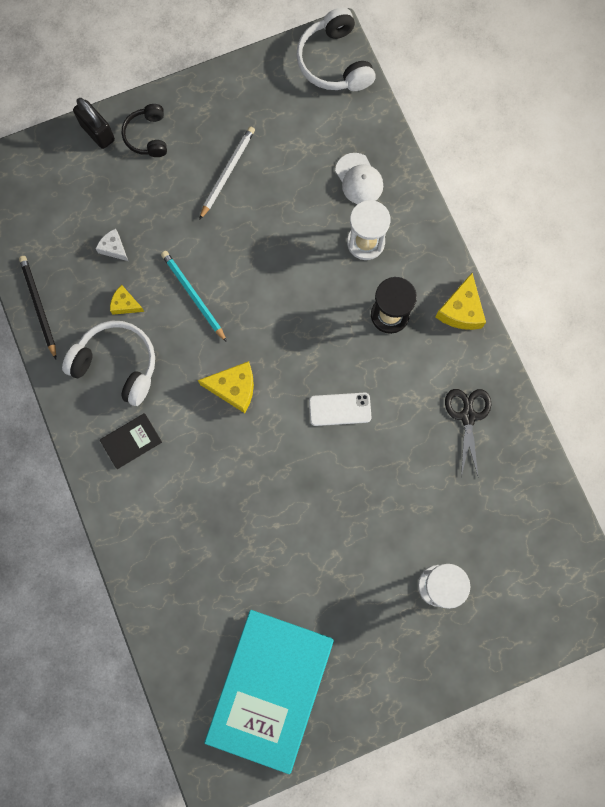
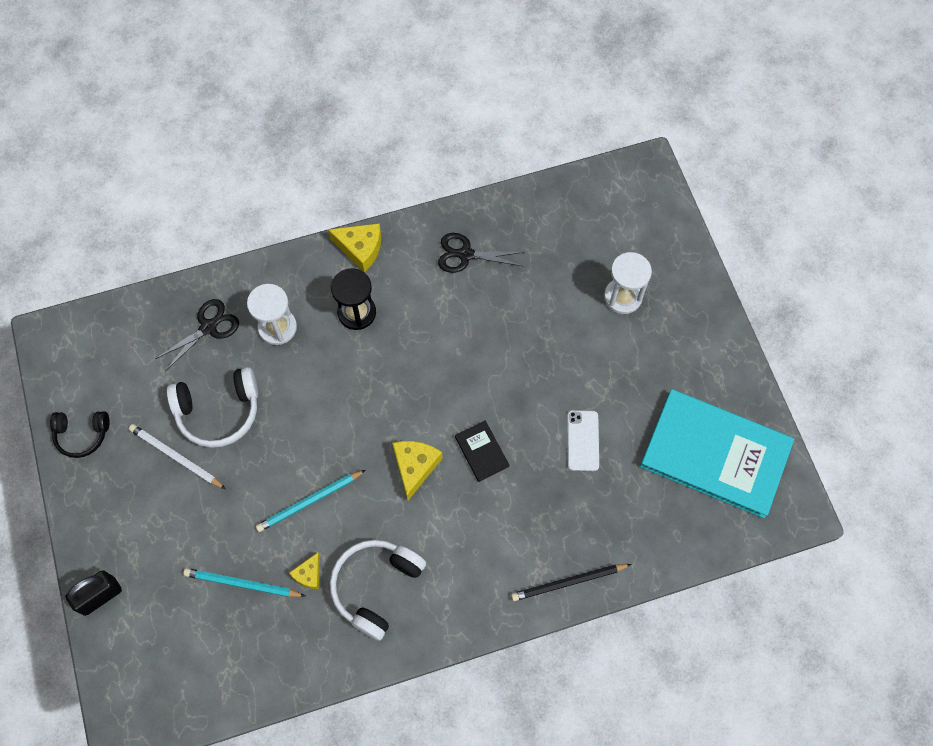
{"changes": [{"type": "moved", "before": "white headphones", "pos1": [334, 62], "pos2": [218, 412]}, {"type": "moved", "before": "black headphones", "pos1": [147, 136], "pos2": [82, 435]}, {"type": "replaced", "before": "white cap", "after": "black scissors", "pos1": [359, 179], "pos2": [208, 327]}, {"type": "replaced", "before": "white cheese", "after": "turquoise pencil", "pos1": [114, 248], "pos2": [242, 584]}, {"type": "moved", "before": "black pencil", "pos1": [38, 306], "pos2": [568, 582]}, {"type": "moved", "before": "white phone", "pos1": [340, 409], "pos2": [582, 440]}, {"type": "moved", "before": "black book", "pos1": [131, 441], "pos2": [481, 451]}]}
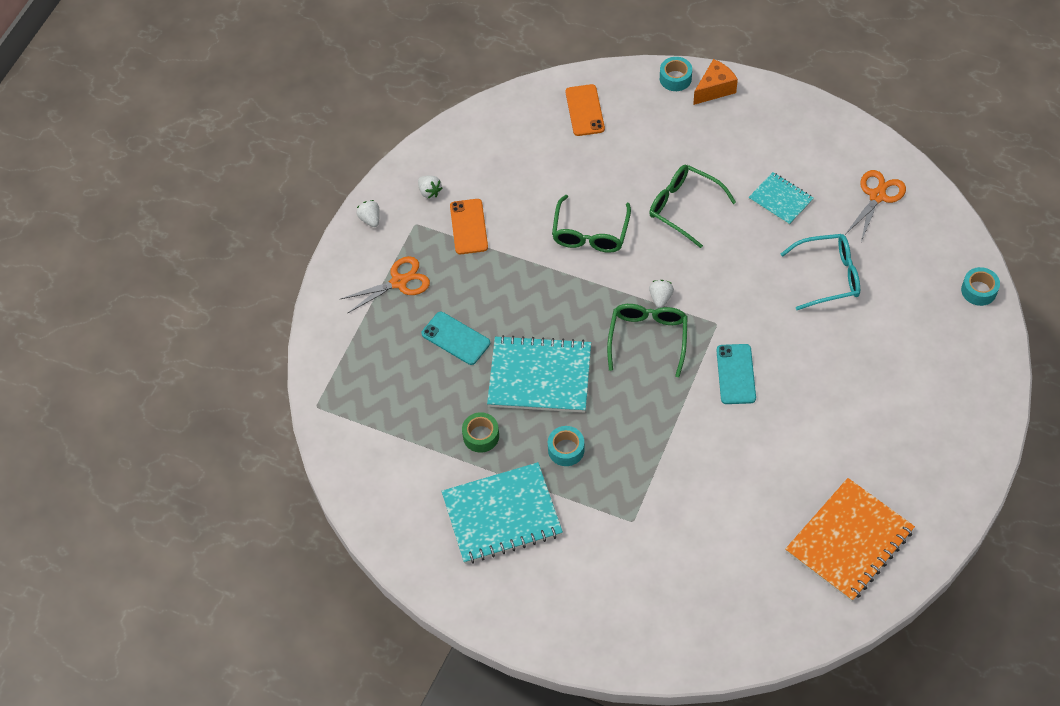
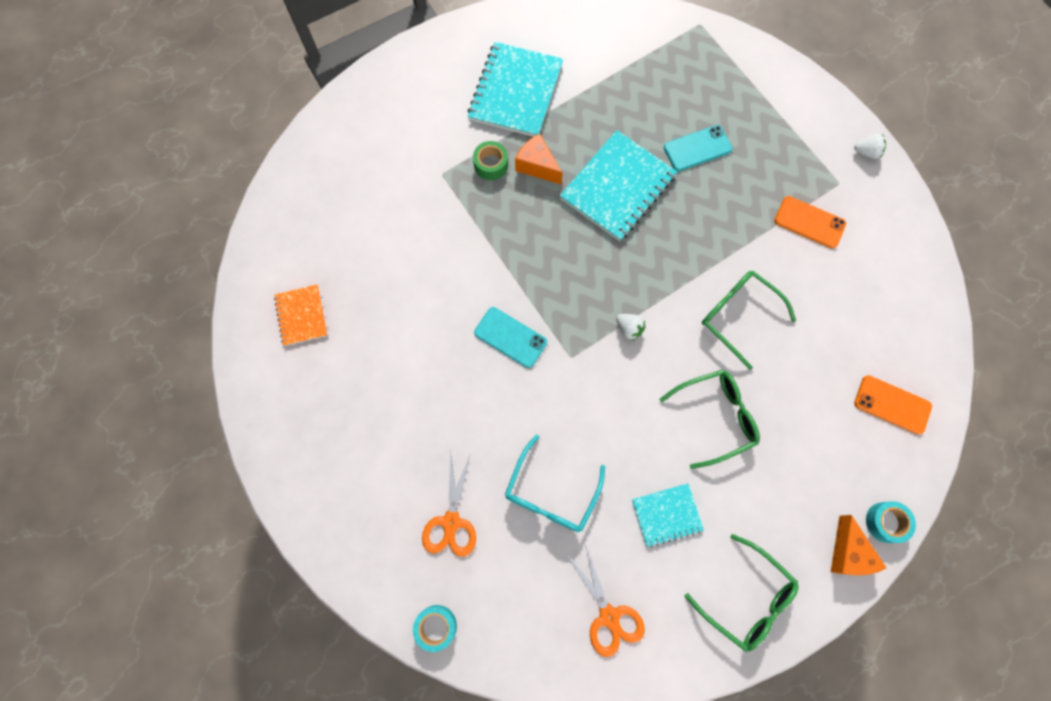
{"changes": [{"type": "removed", "before": "white strawberry", "pos1": [429, 192]}, {"type": "moved", "before": "orange scissors", "pos1": [399, 282], "pos2": [451, 522]}, {"type": "moved", "before": "green glasses", "pos1": [648, 338], "pos2": [746, 598]}, {"type": "moved", "before": "green tape", "pos1": [481, 436], "pos2": [491, 165]}, {"type": "replaced", "before": "turquoise tape", "after": "orange cheese", "pos1": [566, 449], "pos2": [537, 166]}, {"type": "resized", "before": "orange notebook", "pos1": [849, 541], "pos2": [301, 316], "scale": 0.55}]}
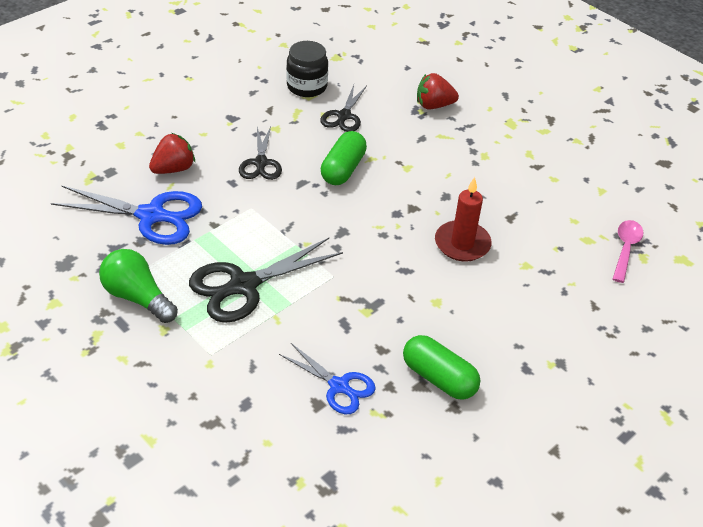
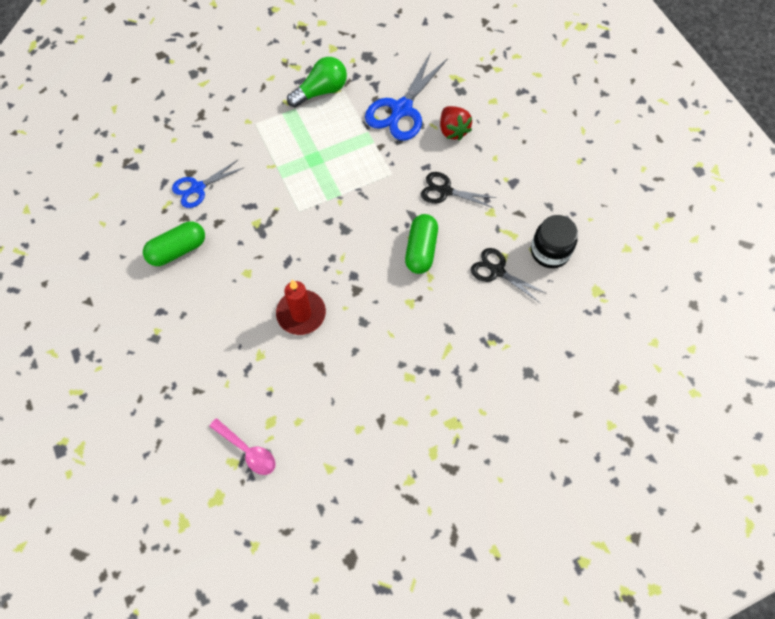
{"changes": [{"type": "removed", "before": "red strawberry", "pos1": [434, 105]}, {"type": "turned", "before": "green capsule", "pos1": [343, 169], "pos2": [421, 250], "turn": 60}, {"type": "removed", "before": "black scissors", "pos1": [244, 285]}]}
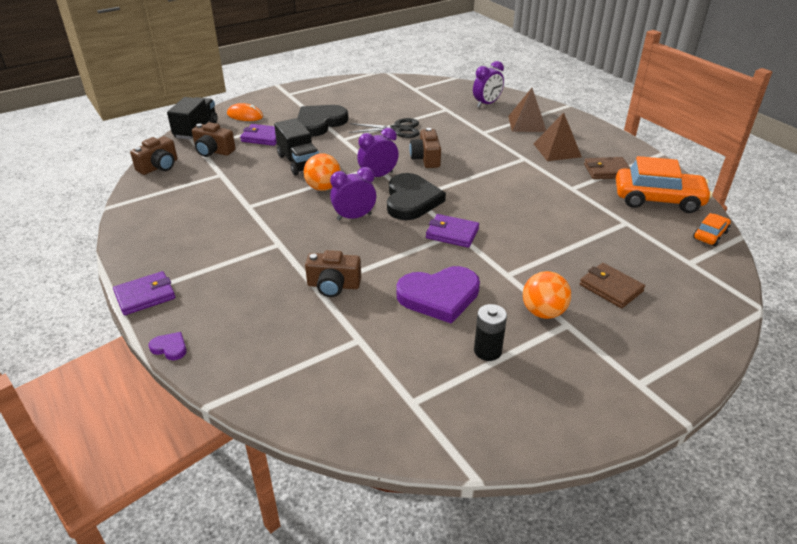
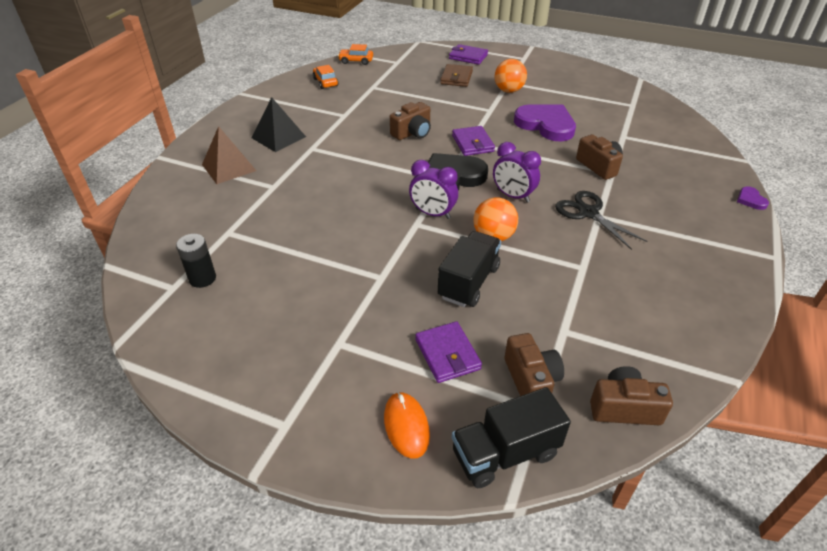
{"changes": [{"type": "removed", "before": "purple clock", "pos1": [486, 104]}, {"type": "removed", "before": "black heart", "pos1": [320, 123]}, {"type": "recoloured", "before": "brown pyramid", "after": "black pyramid", "pos1": [557, 150], "pos2": [278, 137]}, {"type": "moved", "before": "black scissors", "pos1": [397, 129], "pos2": [588, 213]}, {"type": "moved", "before": "brown camera", "pos1": [426, 158], "pos2": [412, 133]}, {"type": "resized", "before": "orange car", "pos1": [658, 199], "pos2": [325, 82], "scale": 0.5}, {"type": "removed", "before": "brown wallet", "pos1": [607, 171]}, {"type": "moved", "before": "purple wallet", "pos1": [145, 296], "pos2": [468, 57]}, {"type": "moved", "before": "black battery", "pos1": [487, 351], "pos2": [202, 278]}]}
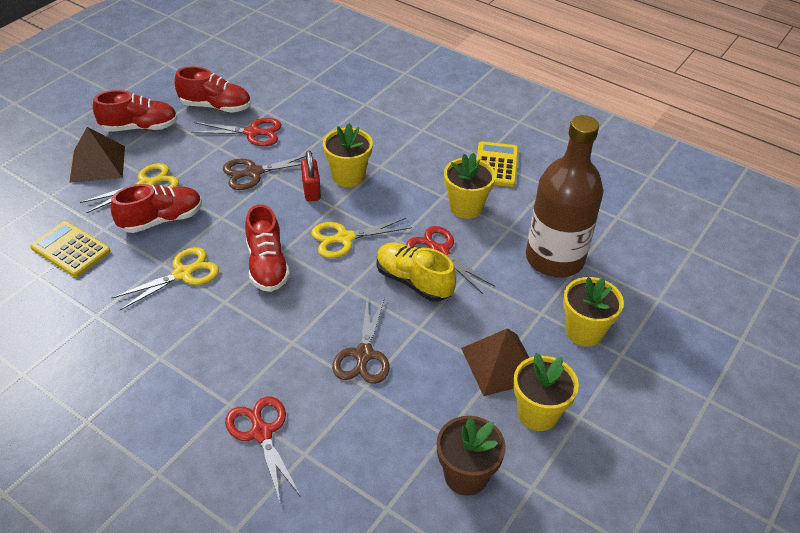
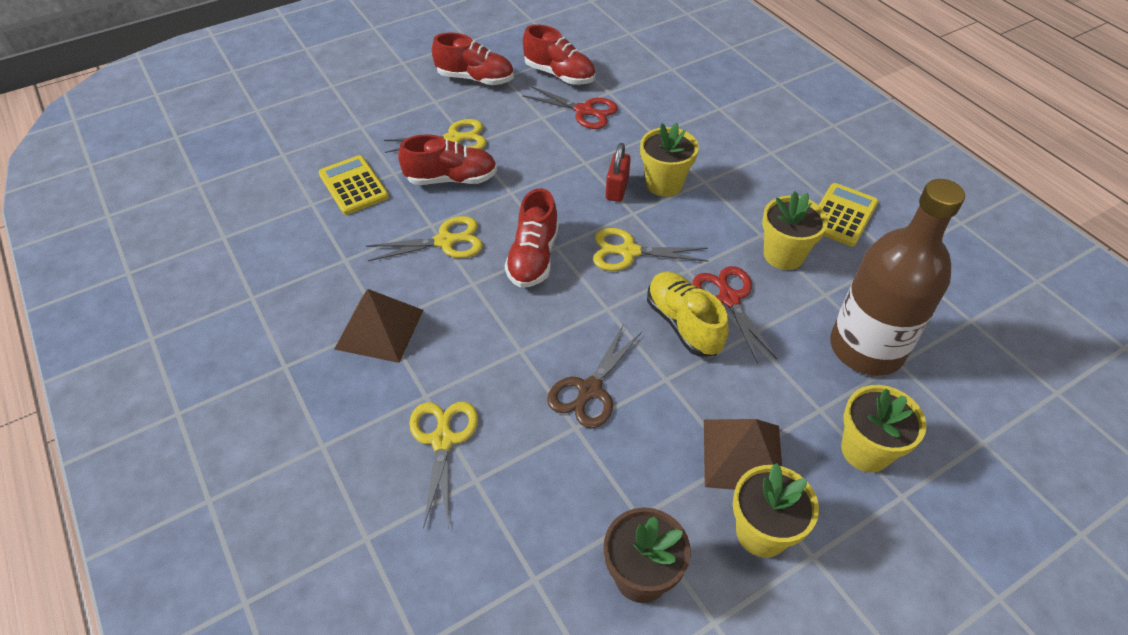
{"changes": [{"type": "moved", "before": "brown pyramid", "pos1": [97, 164], "pos2": [379, 329]}, {"type": "removed", "before": "brown scissors", "pos1": [253, 173]}, {"type": "recoloured", "before": "red scissors", "after": "yellow scissors", "pos1": [261, 432], "pos2": [442, 439]}]}
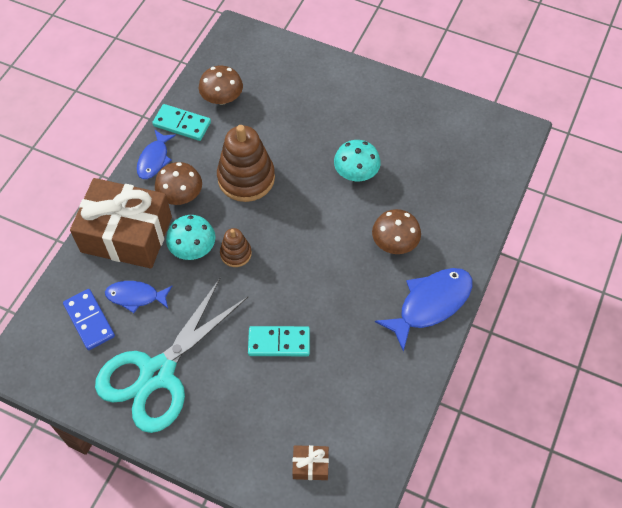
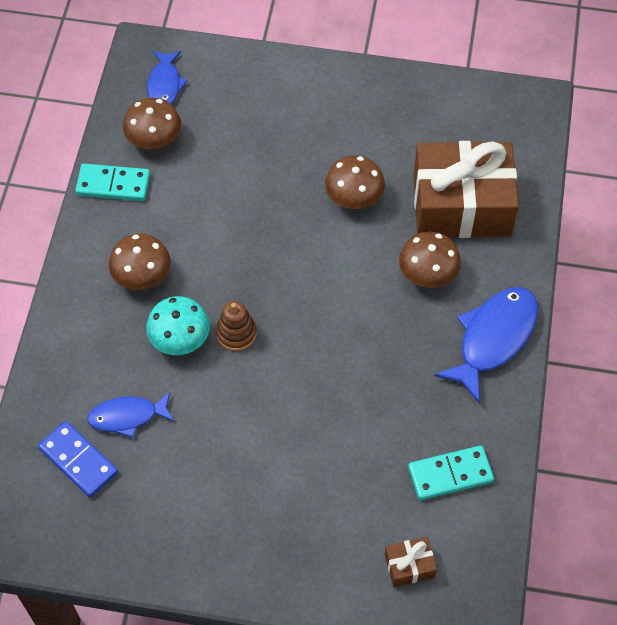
{"changes": [{"type": "removed", "before": "brown stacking toy", "pos1": [246, 178]}, {"type": "moved", "before": "blue fish", "pos1": [154, 159], "pos2": [165, 85]}, {"type": "recoloured", "before": "turquoise mushroom", "after": "brown mushroom", "pos1": [356, 172], "pos2": [354, 197]}, {"type": "moved", "before": "brown gift", "pos1": [126, 234], "pos2": [461, 205]}, {"type": "removed", "before": "turquoise scissors", "pos1": [157, 374]}, {"type": "moved", "before": "turquoise domino", "pos1": [279, 342], "pos2": [450, 474]}]}
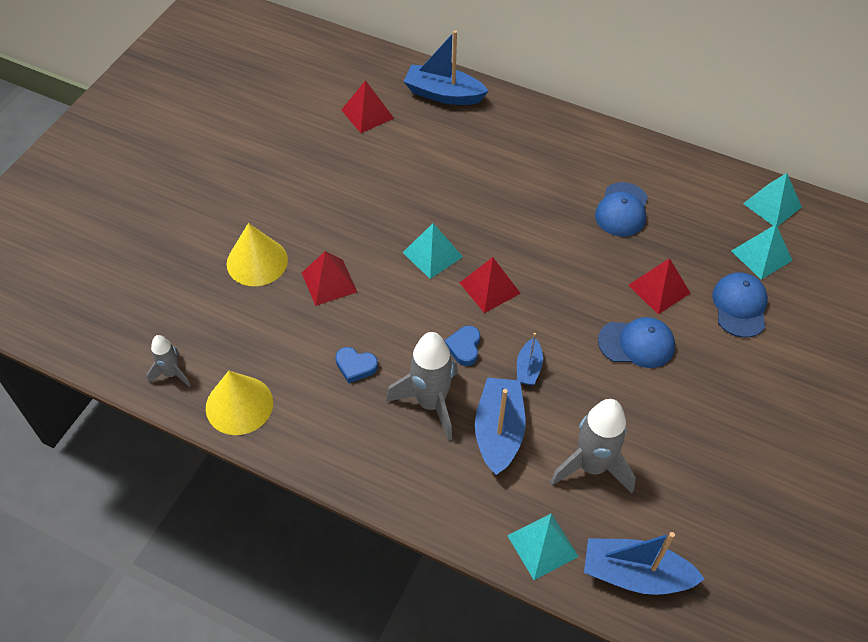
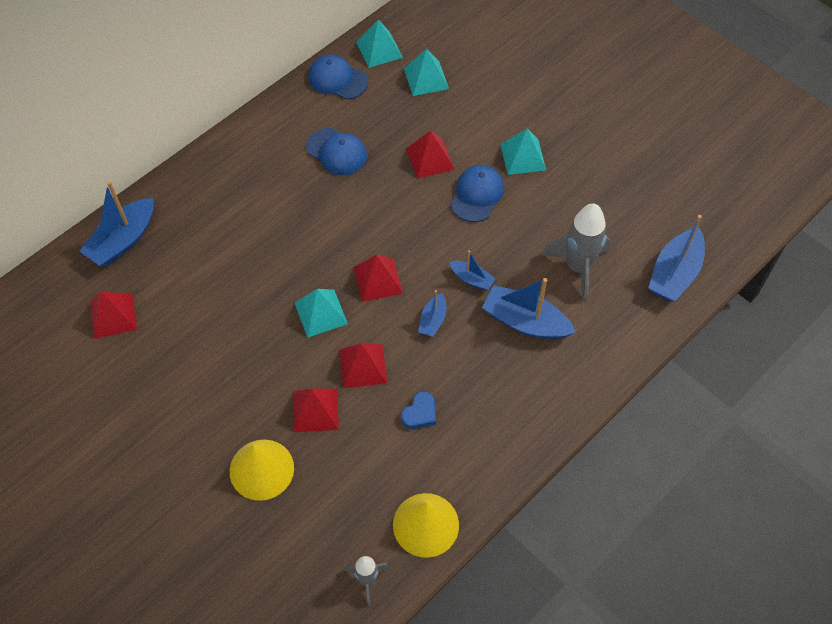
{"changes": [{"type": "moved", "before": "blue cap", "pos1": [740, 306], "pos2": [337, 79]}, {"type": "replaced", "before": "blue heart", "after": "blue boat", "pos1": [464, 347], "pos2": [433, 320]}, {"type": "removed", "before": "grey rocket", "pos1": [430, 403]}, {"type": "moved", "before": "turquoise pyramid", "pos1": [542, 546], "pos2": [523, 157]}, {"type": "added", "after": "red pyramid", "pos2": [363, 366]}]}
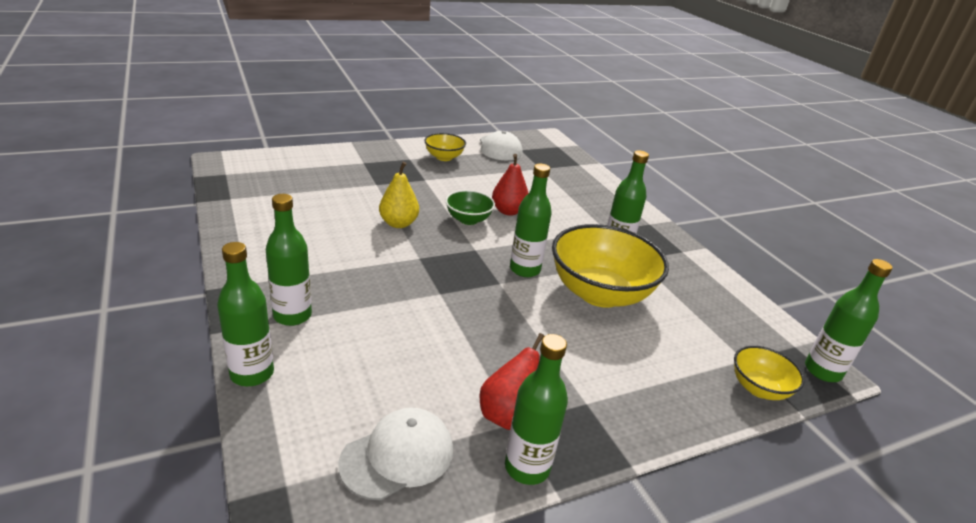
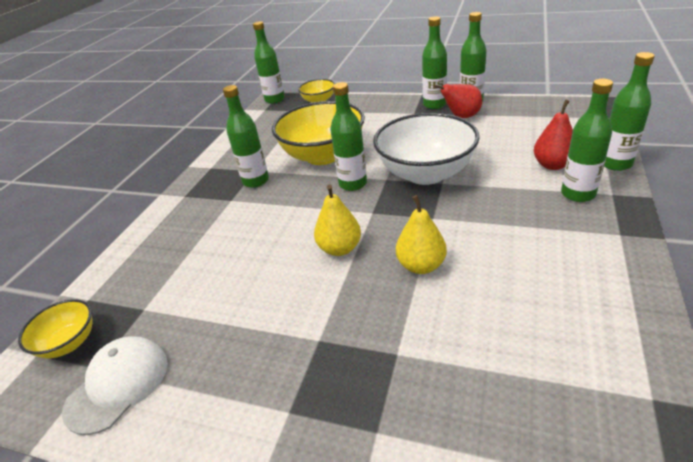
{"changes": [{"type": "moved", "before": "yellow bowl", "pos1": [444, 157], "pos2": [69, 343]}, {"type": "moved", "before": "red pear", "pos1": [508, 211], "pos2": [552, 165]}, {"type": "replaced", "before": "green bowl", "after": "yellow pear", "pos1": [468, 219], "pos2": [340, 248]}, {"type": "removed", "before": "white cap", "pos1": [397, 456]}, {"type": "added", "after": "green bottle", "pos2": [434, 105]}, {"type": "added", "after": "white bowl", "pos2": [425, 173]}]}
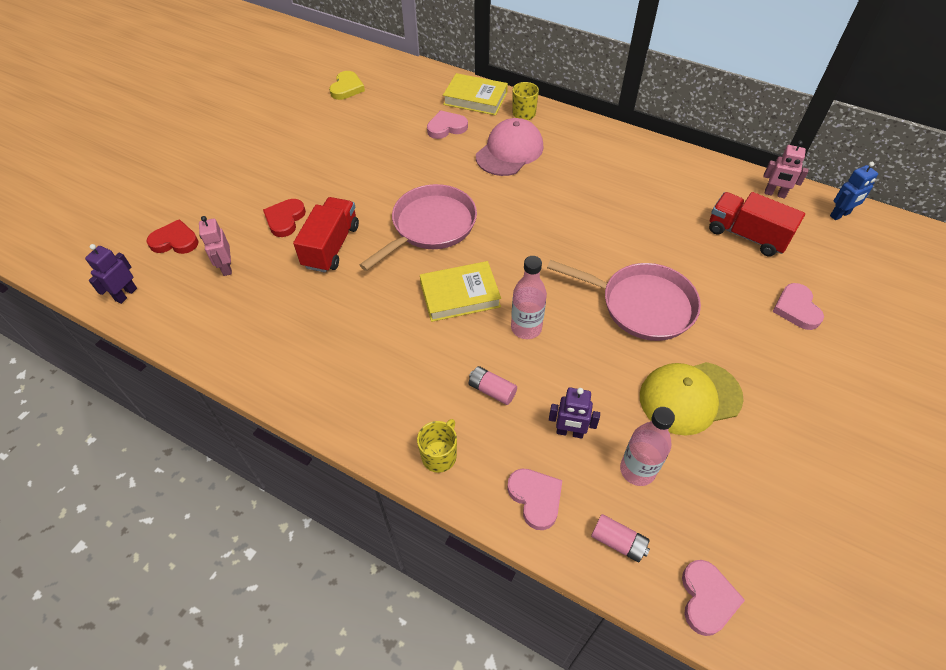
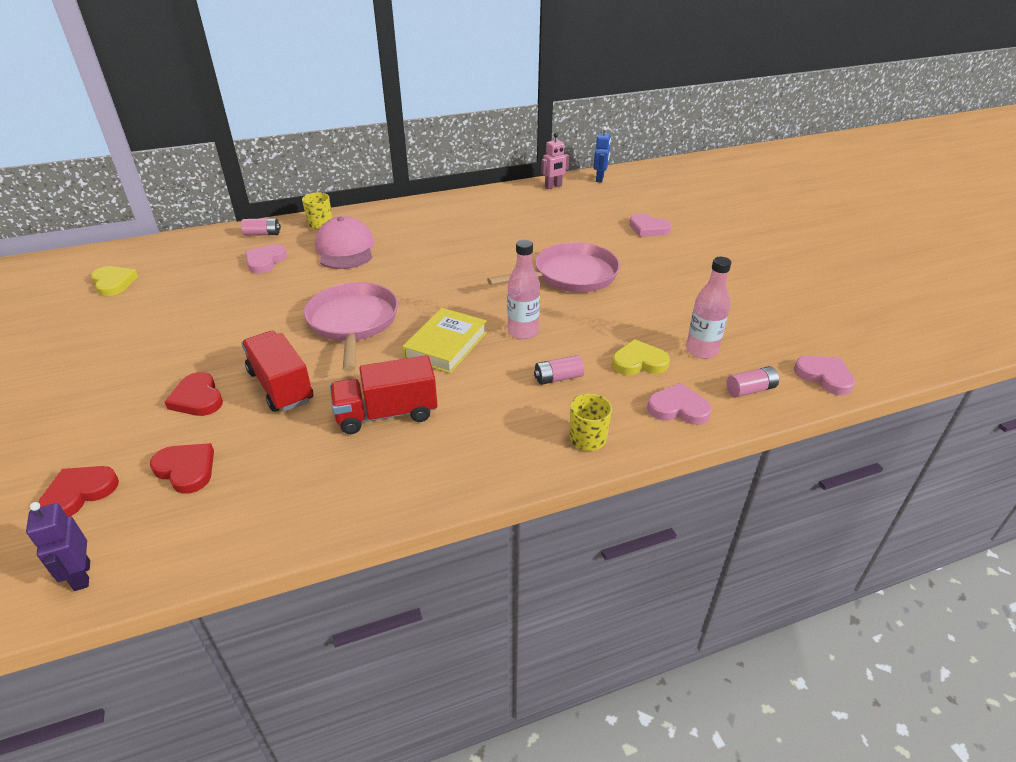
{"changes": [{"type": "replaced", "before": "yellow book", "after": "pink battery", "pos1": [475, 98], "pos2": [262, 234]}, {"type": "moved", "before": "red truck", "pos1": [746, 235], "pos2": [387, 414]}, {"type": "replaced", "before": "pink robot", "after": "red heart", "pos1": [226, 267], "pos2": [186, 469]}, {"type": "removed", "before": "yellow cap", "pos1": [689, 397]}, {"type": "replaced", "before": "purple robot", "after": "yellow heart", "pos1": [569, 432], "pos2": [639, 362]}]}
